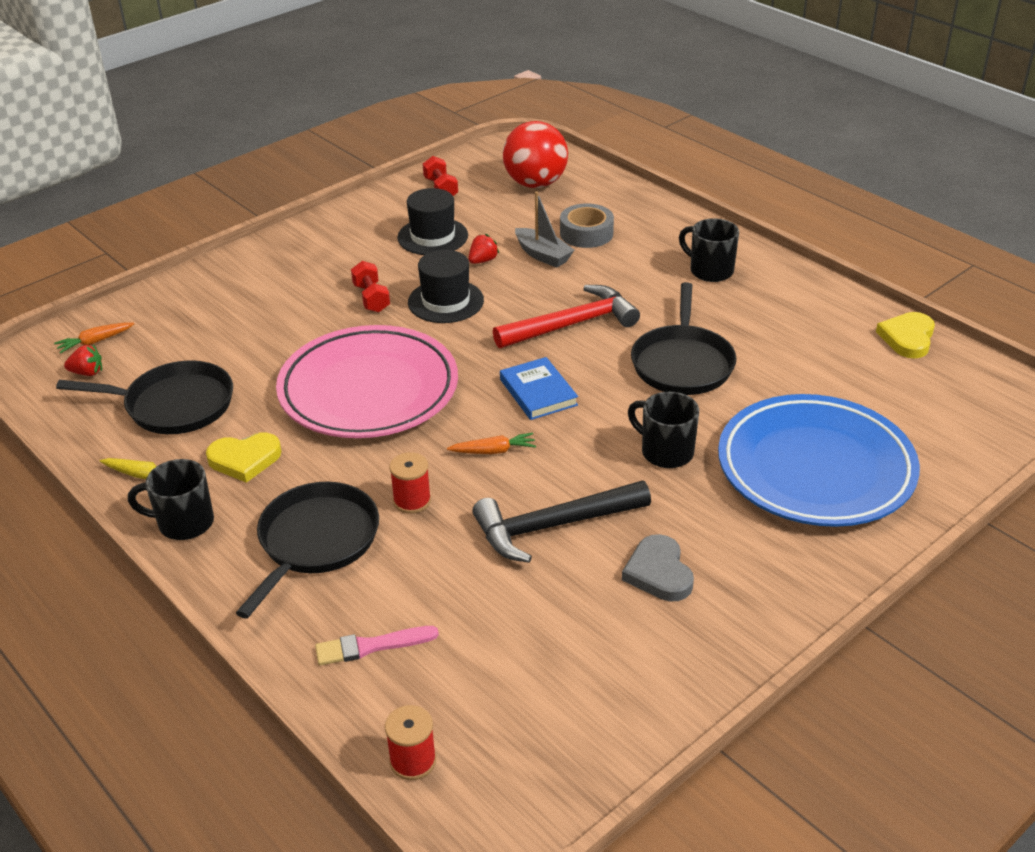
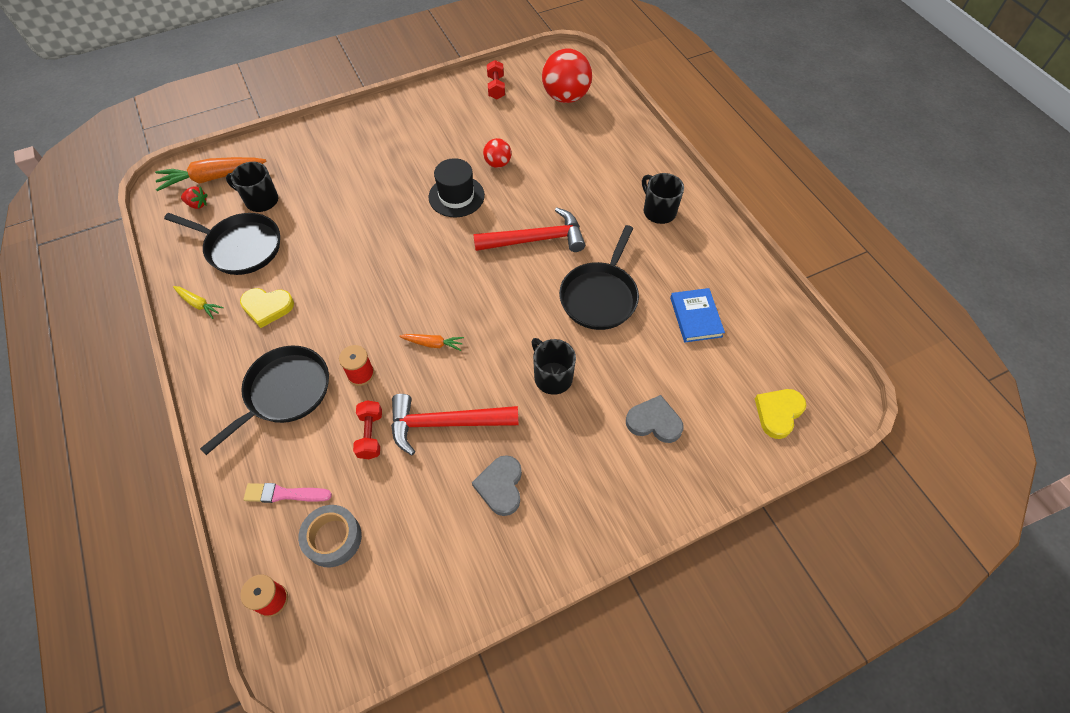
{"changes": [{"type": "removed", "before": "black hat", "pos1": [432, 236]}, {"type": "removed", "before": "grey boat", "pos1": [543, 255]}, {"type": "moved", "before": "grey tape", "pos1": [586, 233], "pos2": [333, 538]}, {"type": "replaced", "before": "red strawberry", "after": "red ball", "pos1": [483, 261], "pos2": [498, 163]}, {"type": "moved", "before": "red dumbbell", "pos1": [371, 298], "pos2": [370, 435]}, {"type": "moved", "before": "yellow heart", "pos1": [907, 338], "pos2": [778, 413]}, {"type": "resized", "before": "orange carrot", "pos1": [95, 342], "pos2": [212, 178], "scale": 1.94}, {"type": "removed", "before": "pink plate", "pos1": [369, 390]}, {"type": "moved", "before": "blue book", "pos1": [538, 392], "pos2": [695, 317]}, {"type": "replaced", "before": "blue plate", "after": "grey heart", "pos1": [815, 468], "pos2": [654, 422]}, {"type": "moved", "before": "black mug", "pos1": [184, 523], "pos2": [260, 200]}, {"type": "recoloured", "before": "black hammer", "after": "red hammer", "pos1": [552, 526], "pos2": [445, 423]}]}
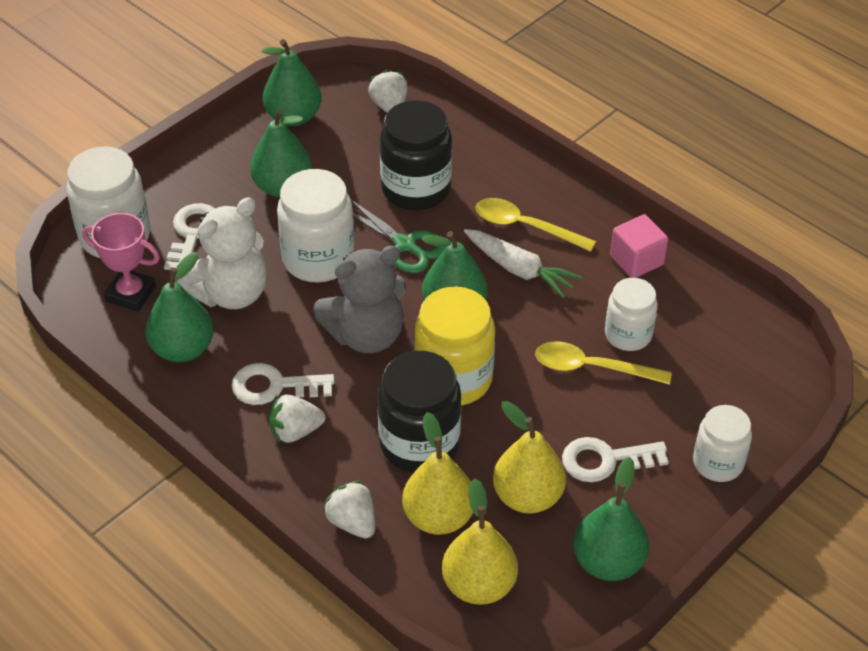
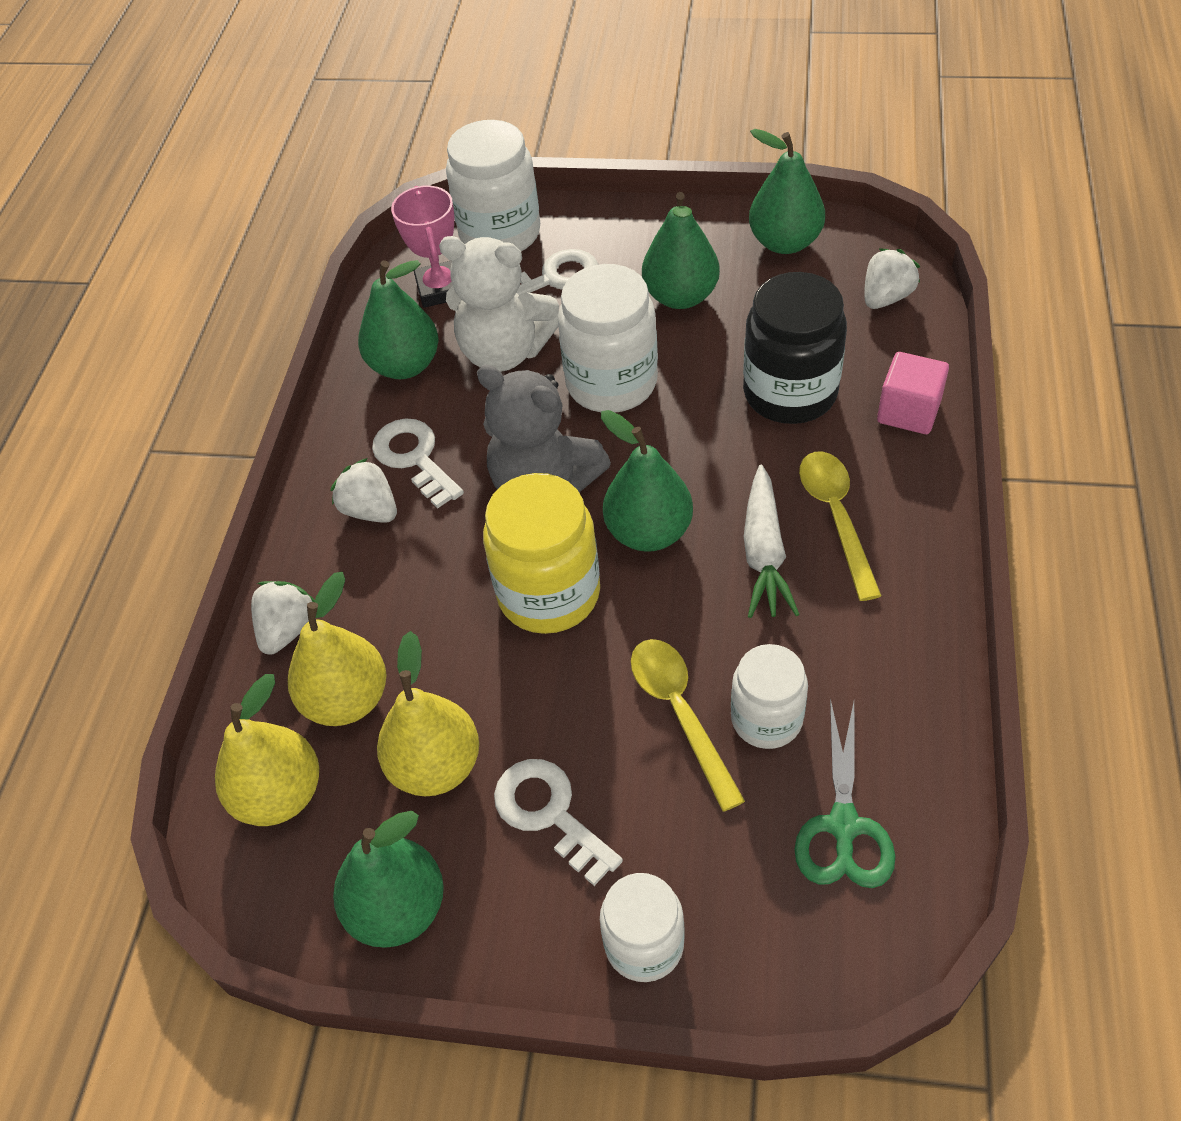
{"changes": [{"type": "moved", "before": "green scissors", "pos1": [405, 245], "pos2": [843, 826]}, {"type": "moved", "before": "pink cube", "pos1": [636, 260], "pos2": [908, 411]}, {"type": "removed", "before": "black jar", "pos1": [419, 443]}]}
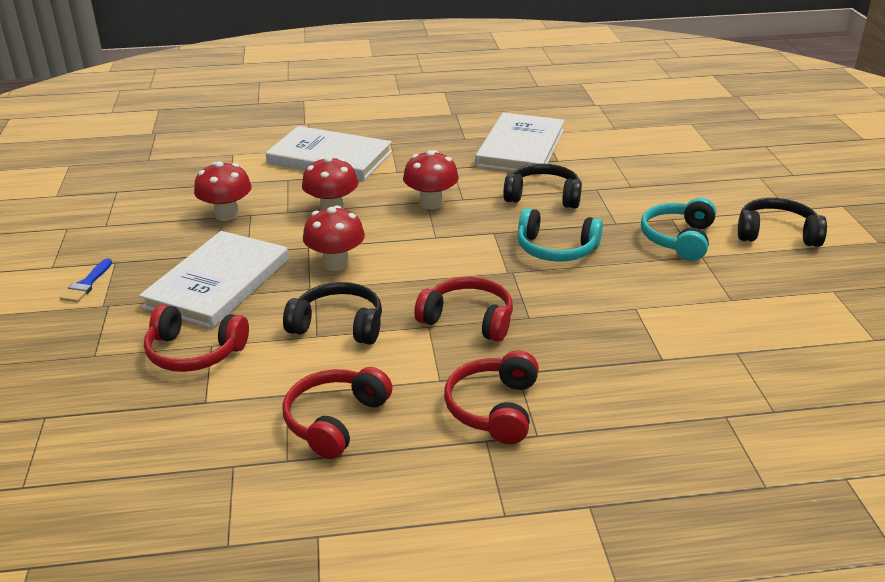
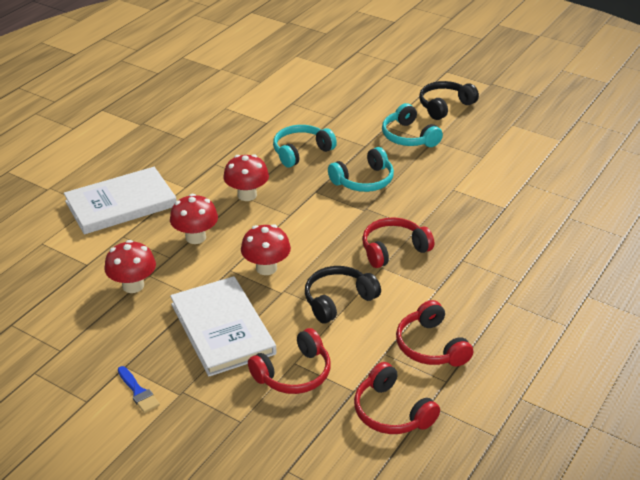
{"changes": [{"type": "removed", "before": "white book", "pos1": [520, 148]}, {"type": "recoloured", "before": "black headphones", "after": "turquoise headphones", "pos1": [543, 196], "pos2": [301, 152]}, {"type": "moved", "before": "red headphones", "pos1": [494, 408], "pos2": [391, 412]}]}
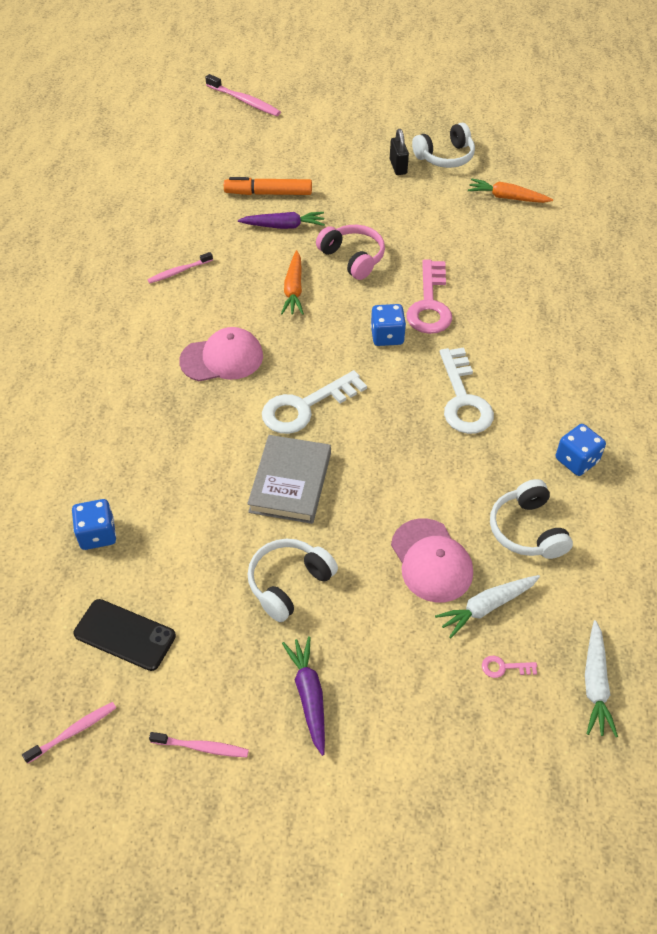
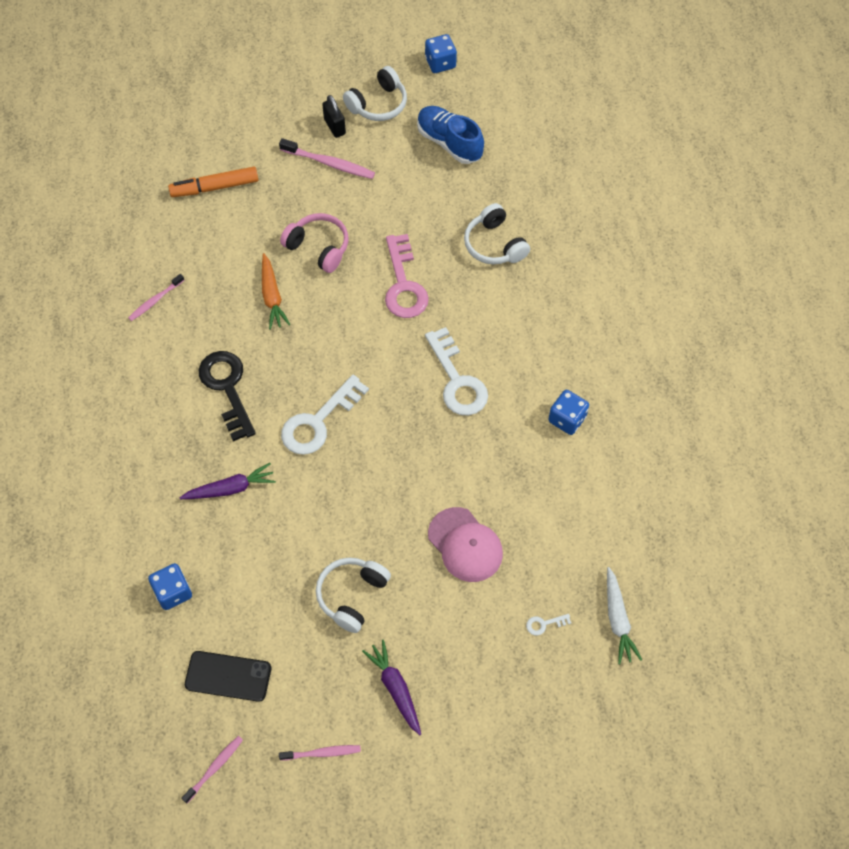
{"changes": [{"type": "moved", "before": "pink toothbrush", "pos1": [244, 101], "pos2": [329, 163]}, {"type": "replaced", "before": "orange carrot", "after": "blue shoe", "pos1": [507, 198], "pos2": [449, 143]}, {"type": "moved", "before": "purple carrot", "pos1": [283, 226], "pos2": [230, 488]}, {"type": "moved", "before": "blue dice", "pos1": [387, 336], "pos2": [440, 63]}, {"type": "replaced", "before": "pink cap", "after": "black key", "pos1": [222, 358], "pos2": [227, 388]}, {"type": "removed", "before": "grey book", "pos1": [290, 482]}, {"type": "moved", "before": "white headphones", "pos1": [527, 530], "pos2": [494, 244]}, {"type": "removed", "before": "white carrot", "pos1": [487, 607]}, {"type": "recoloured", "before": "pink key", "after": "white key", "pos1": [504, 667], "pos2": [544, 624]}]}
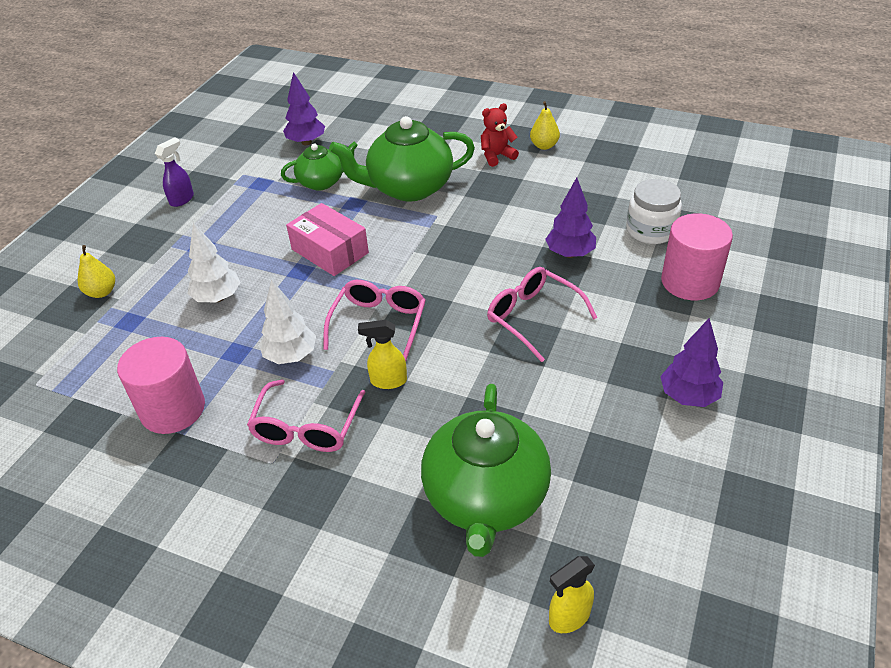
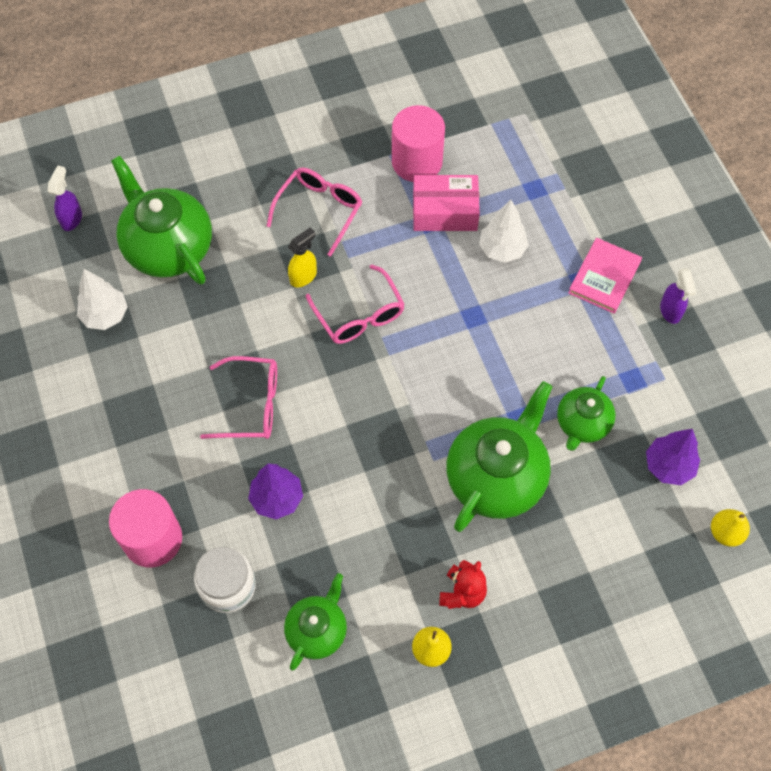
{"changes": [{"type": "moved", "before": "pink box", "pos1": [330, 251], "pos2": [445, 212]}, {"type": "moved", "before": "yellow pear", "pos1": [101, 292], "pos2": [725, 532]}, {"type": "moved", "before": "white tree", "pos1": [291, 356], "pos2": [105, 315]}, {"type": "removed", "before": "purple tree", "pos1": [688, 396]}, {"type": "turned", "before": "pink glasses", "pos1": [306, 428], "pos2": [320, 210], "turn": 60}, {"type": "recoloured", "before": "yellow spray bottle", "after": "purple spray bottle", "pos1": [568, 617], "pos2": [72, 219]}, {"type": "added", "after": "pink book", "pos2": [604, 277]}, {"type": "added", "after": "green teapot", "pos2": [317, 630]}]}
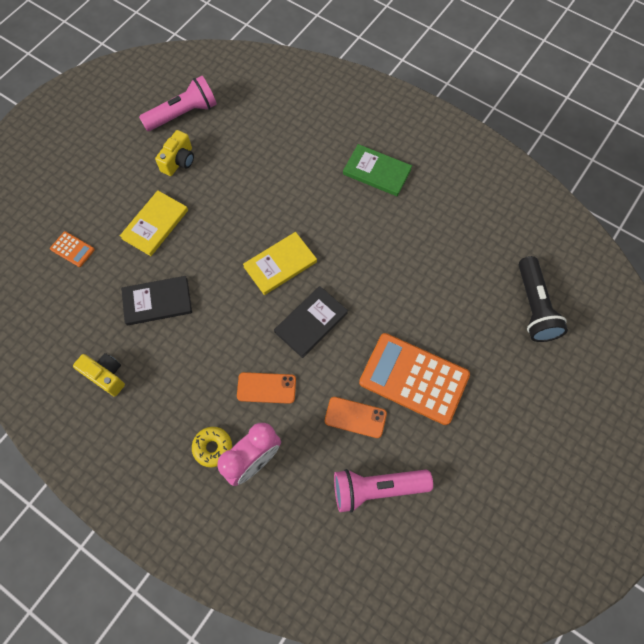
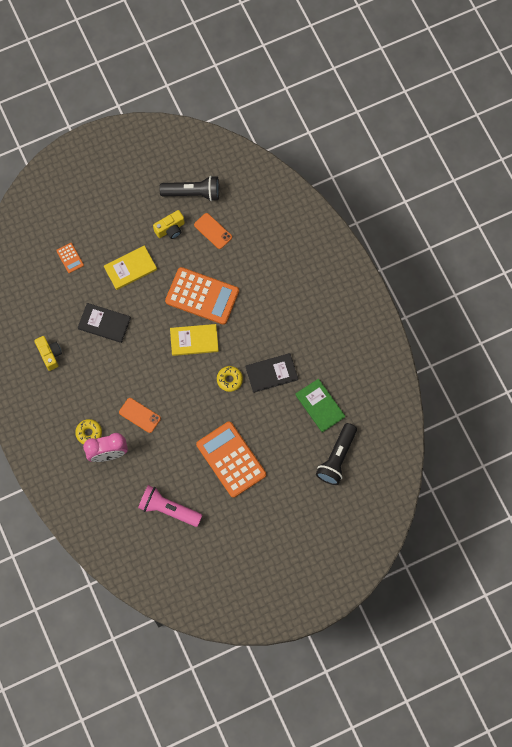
{"changes": [{"type": "recoloured", "before": "pink flashlight", "after": "black flashlight", "pos1": [183, 114], "pos2": [193, 193]}, {"type": "moved", "before": "green book", "pos1": [377, 172], "pos2": [320, 406]}, {"type": "moved", "before": "black book", "pos1": [311, 322], "pos2": [271, 373]}, {"type": "moved", "before": "orange phone", "pos1": [355, 417], "pos2": [213, 231]}, {"type": "added", "after": "orange calculator", "pos2": [202, 296]}, {"type": "added", "after": "yellow donut", "pos2": [229, 380]}]}
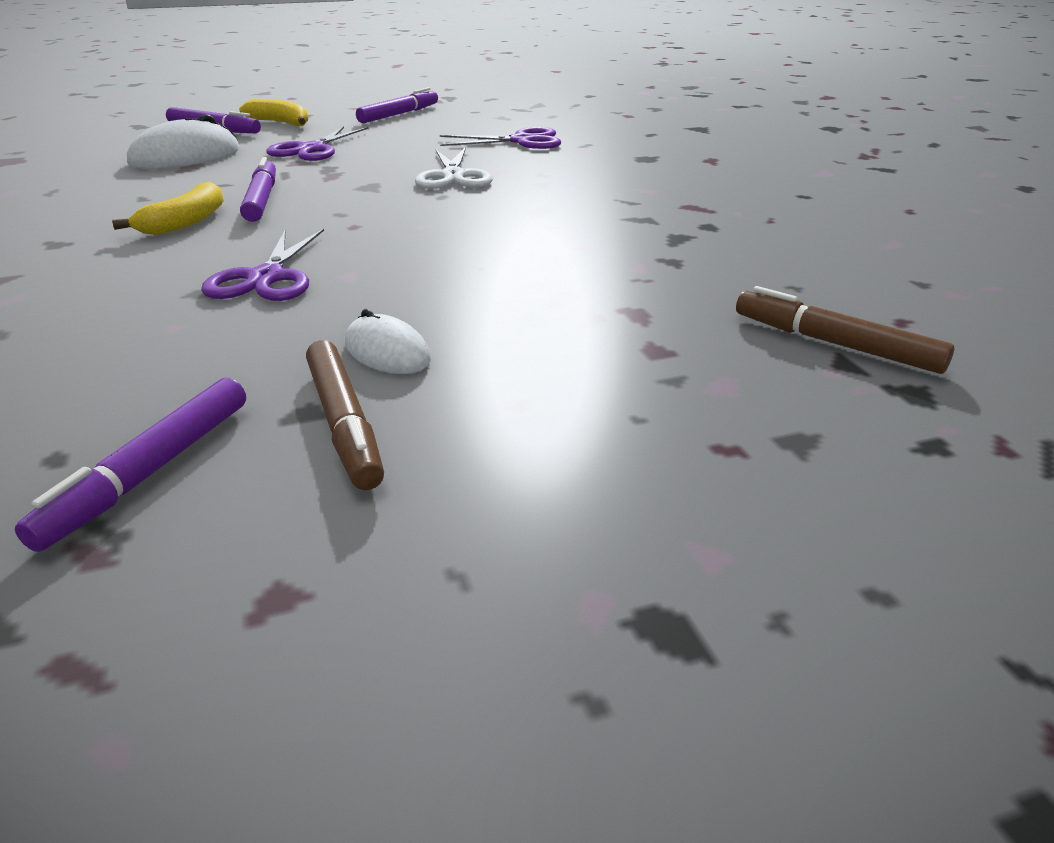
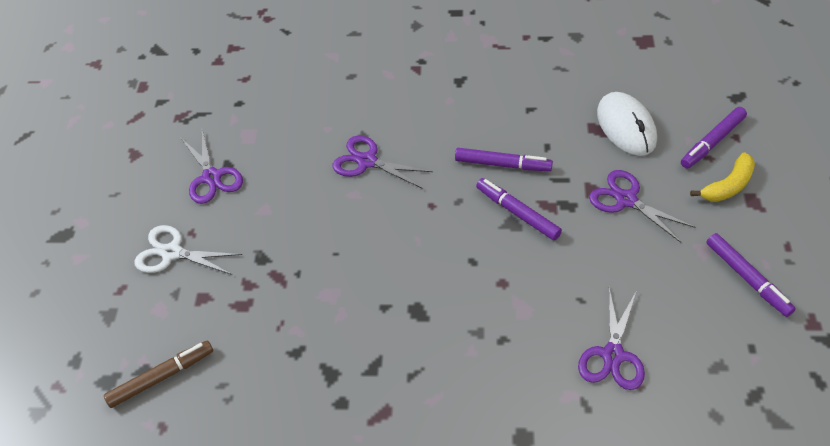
{"changes": [{"type": "moved", "before": "white scissors", "pos1": [453, 176], "pos2": [172, 253]}, {"type": "removed", "before": "yellow banana", "pos1": [185, 222]}, {"type": "removed", "before": "white mouse", "pos1": [387, 352]}, {"type": "replaced", "before": "brown marker", "after": "purple scissors", "pos1": [344, 424], "pos2": [211, 177]}, {"type": "moved", "before": "purple marker", "pos1": [149, 472], "pos2": [517, 213]}]}
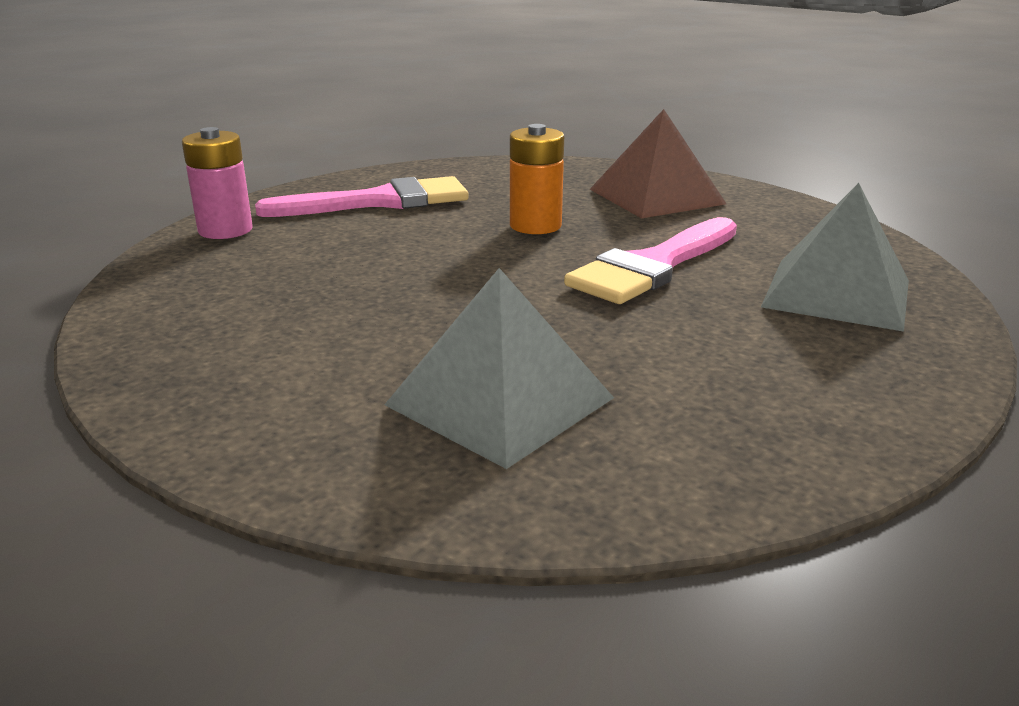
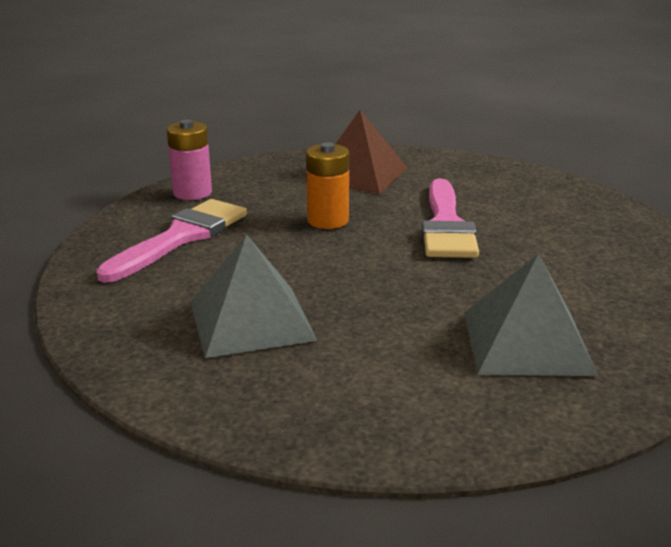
{"changes": [{"type": "moved", "before": "pink battery", "pos1": [225, 230], "pos2": [192, 193]}, {"type": "moved", "before": "grey pyramid", "pos1": [837, 293], "pos2": [251, 320]}]}
